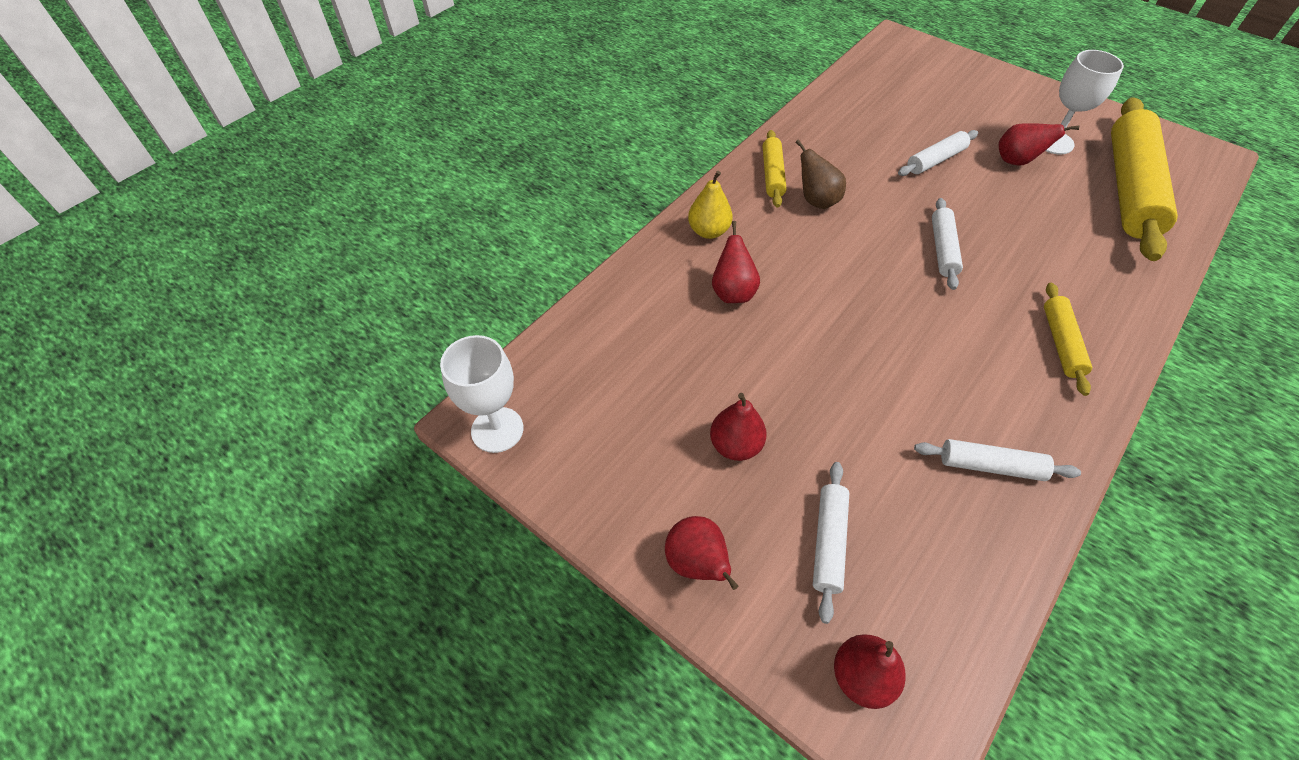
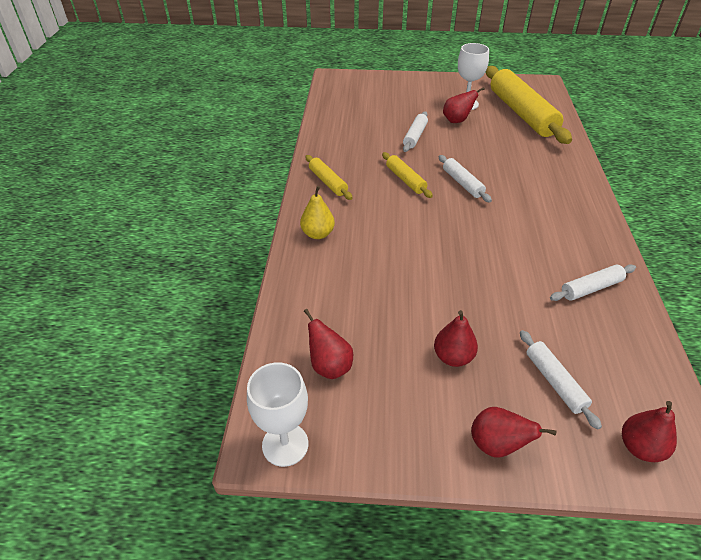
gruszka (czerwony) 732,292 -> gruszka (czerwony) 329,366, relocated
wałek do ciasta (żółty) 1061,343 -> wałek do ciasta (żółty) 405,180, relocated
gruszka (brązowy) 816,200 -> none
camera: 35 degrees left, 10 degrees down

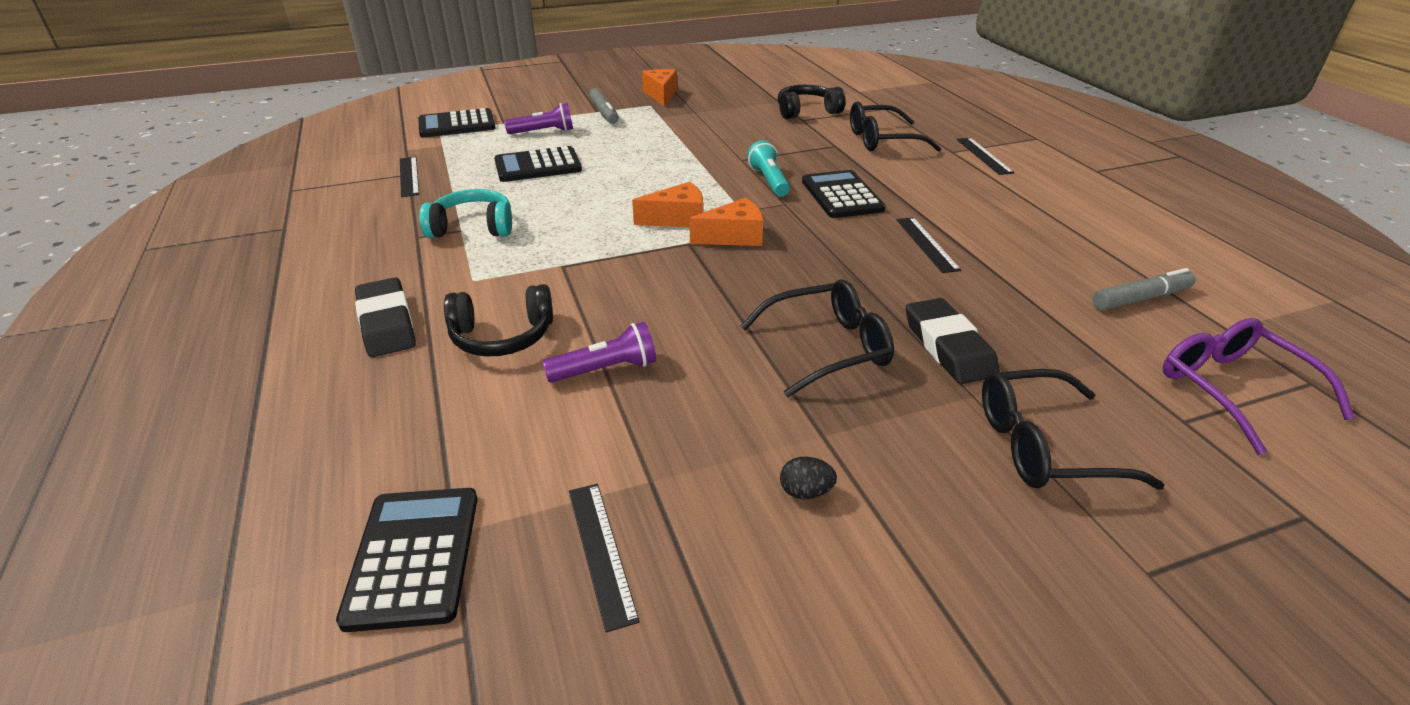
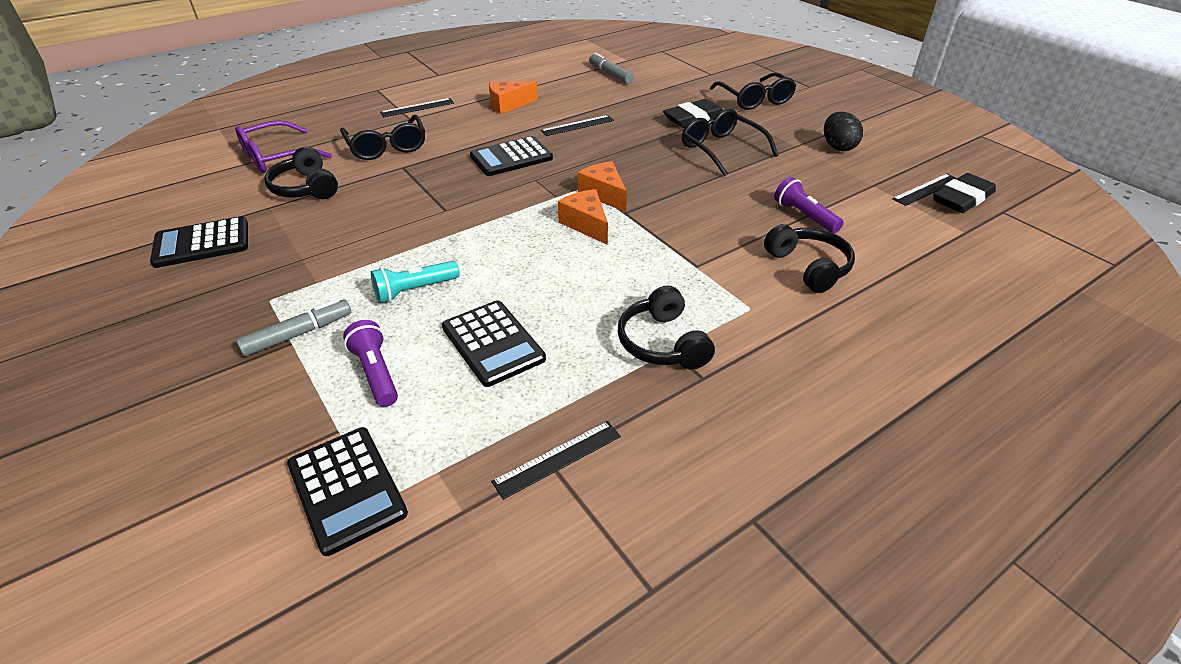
kalkulator (czarny) 413,557 -> kalkulator (czarny) 202,243, relocated
okulary (fioletowy) 1233,389 -> okulary (fioletowy) 276,157, relocated
latarka (turkusowy) 769,181 -> latarka (turkusowy) 414,290, relocated
ser (pomarańczowy) 661,95 -> ser (pomarańczowy) 508,105, relocated
słuchawki (turkusowy) 472,227 -> słuchawki (czarny) 662,343
jajko (czarny) 805,492 -> jajko (czarny) 838,147, x1.72
gumka do mazania (czarny) 386,323 -> gumka do mazania (czarny) 962,198, relocated
camera: 105 degrees left, 5 degrees up

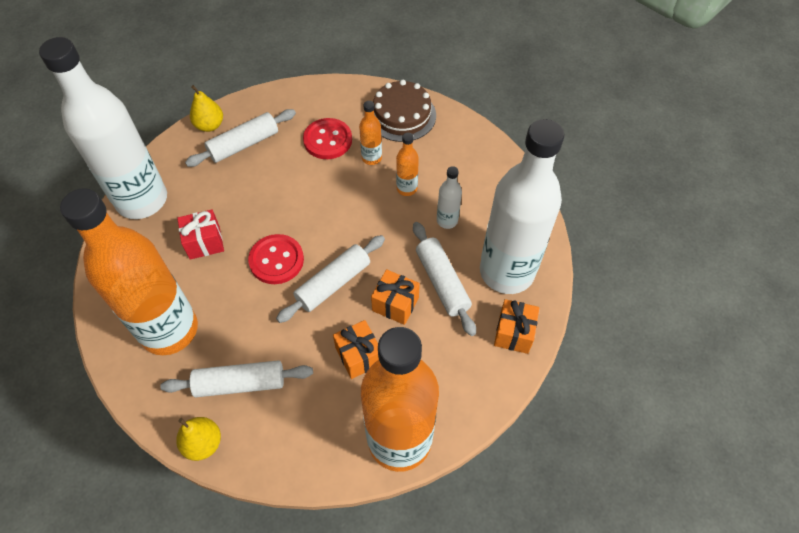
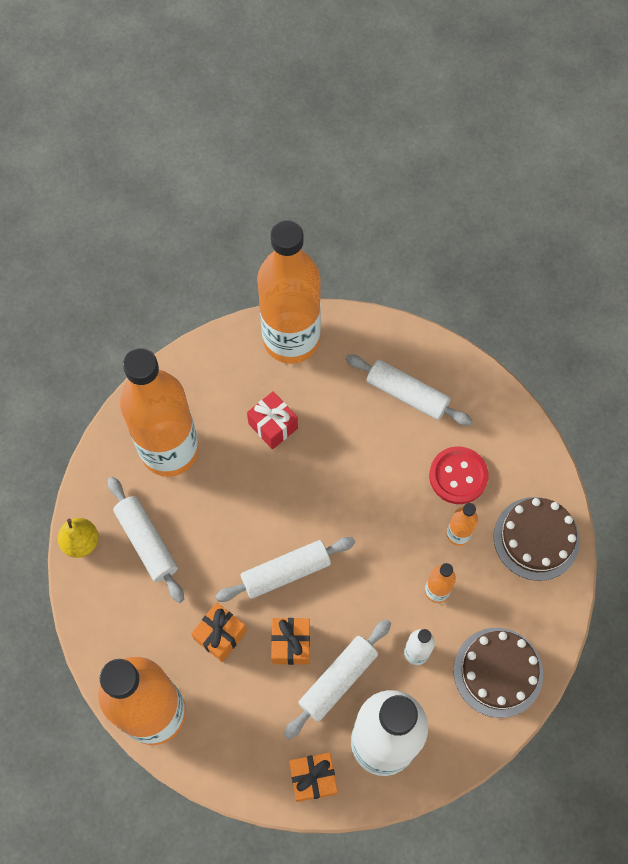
wałek do ciasta (biały) 333,283 -> wałek do ciasta (biały) 286,572, 45 degrees counterclockwise
butelka (biały) 142,200 -> butelka (pomarańczowy) 291,339
none -> tort (brązowy) 498,672
gruszka (żółty) 210,125 -> none
guzik (czerwony) 276,260 -> none
camera: 65 degrees right, 10 degrees up

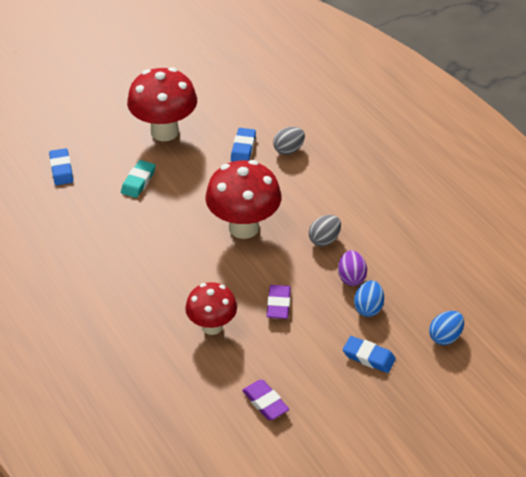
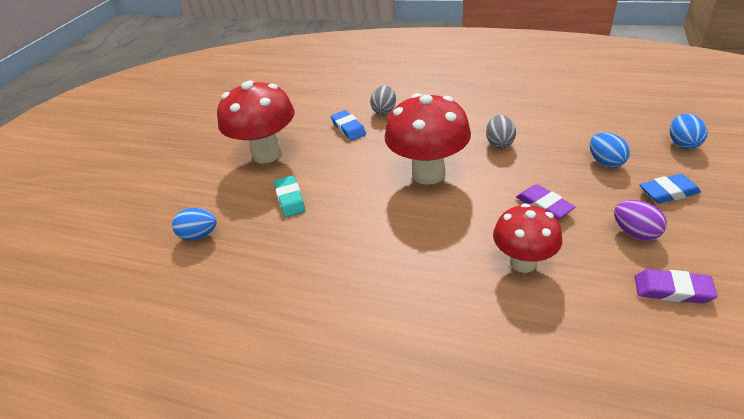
gumka do mazania (niebieski) 61,169 -> jajko (niebieski) 199,235
jajko (fioletowy) 351,277 -> jajko (fioletowy) 635,233, relocated
camera: 35 degrees left, 5 degrees down

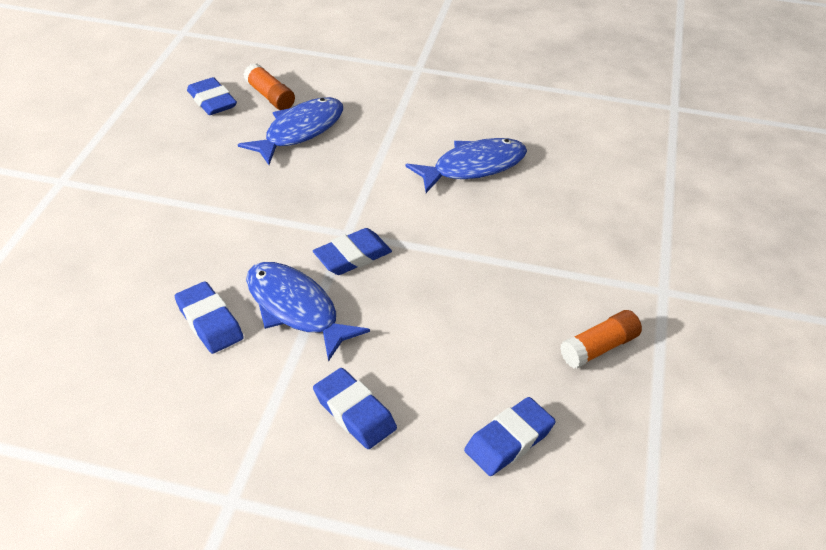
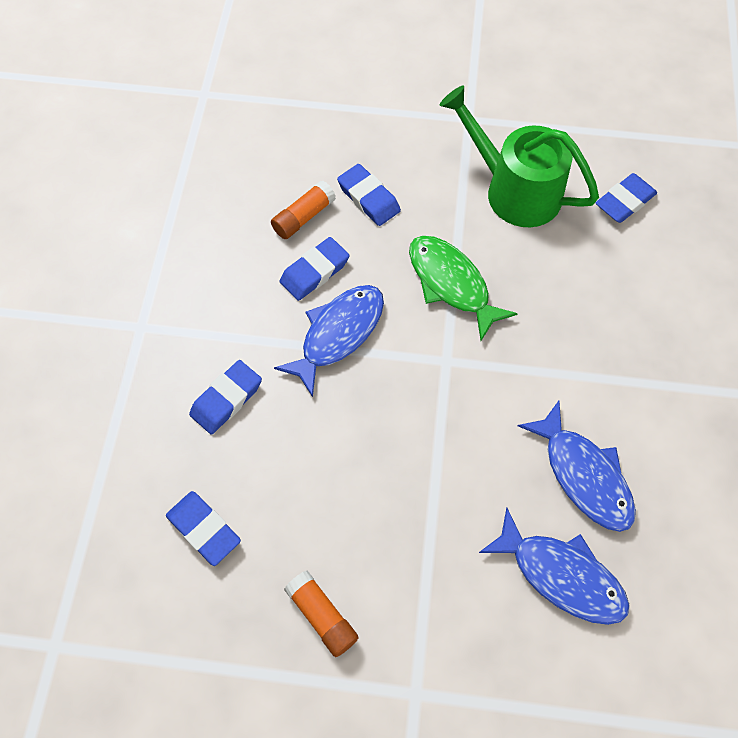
klej w sztyfcie (pomarańczowy) 270,96 -> klej w sztyfcie (pomarańczowy) 303,217, relocated
gumka do mazania (niebieski) 352,256 -> gumka do mazania (niebieski) 368,198, relocated
none -> ryba (zielony) 451,284
none -> konewka (zielony) 514,190
ryba (niebieski) 300,131 -> ryba (niebieski) 561,575, relocated
camera: 85 degrees right, 20 degrees up

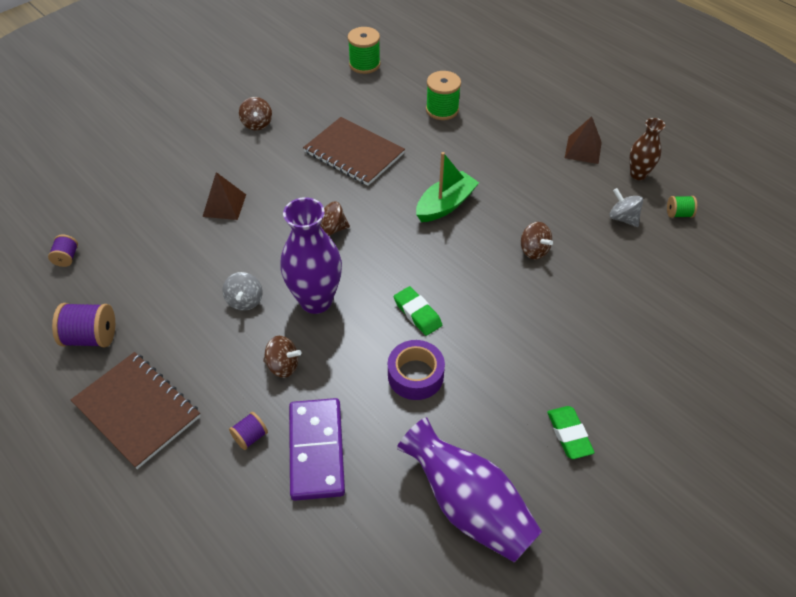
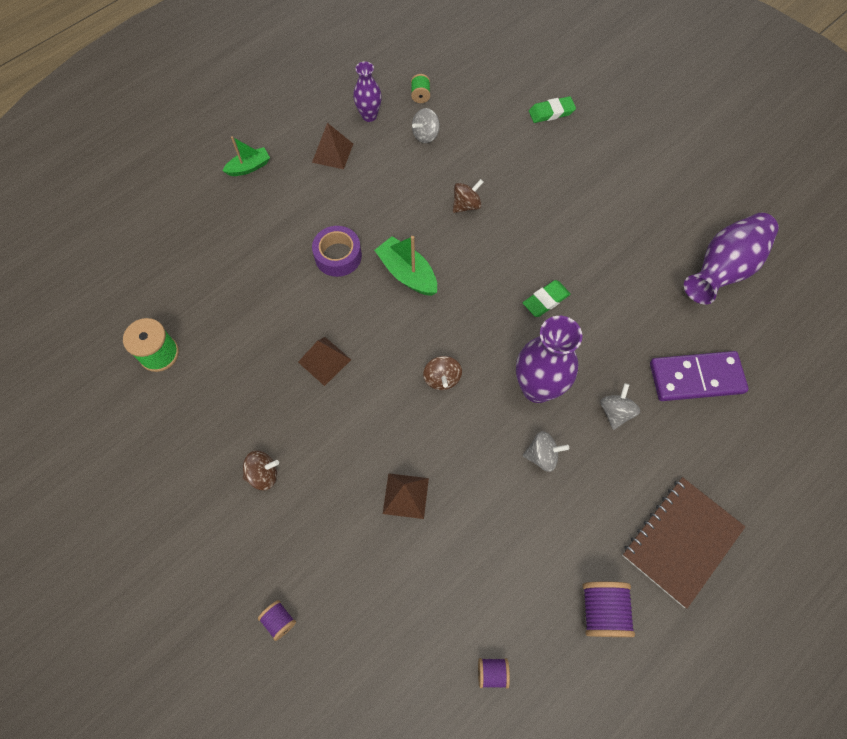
none -> łódka (zielony) 249,167
szpulka (fioletowy) 250,437 -> szpulka (fioletowy) 279,620, relocated
zeszyt (brązowy) 354,153 -> piramida (brązowy) 324,361
taśma klejąca (fioletowy) 415,375 -> taśma klejąca (fioletowy) 338,256, relocated
wazon (brązowy) 638,174 -> wazon (fioletowy) 369,116
gumka do mazania (zielony) 569,434 -> gumka do mazania (zielony) 551,112, relocated
bączek (brązowy) 283,366 -> bączek (szary) 615,412
szpulka (zielony) 442,109 -> none
camera: 90 degrees left, 15 degrees up

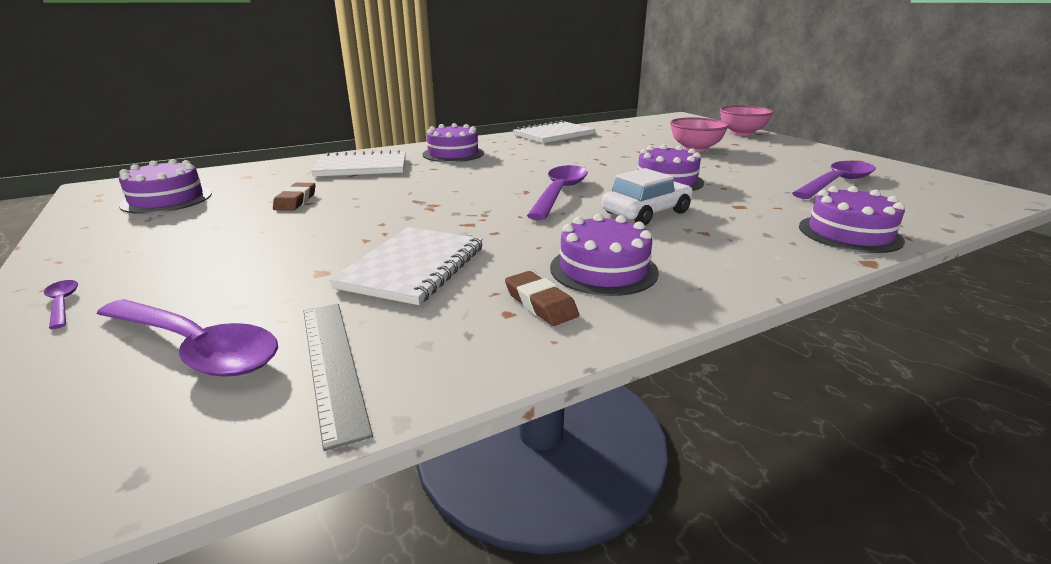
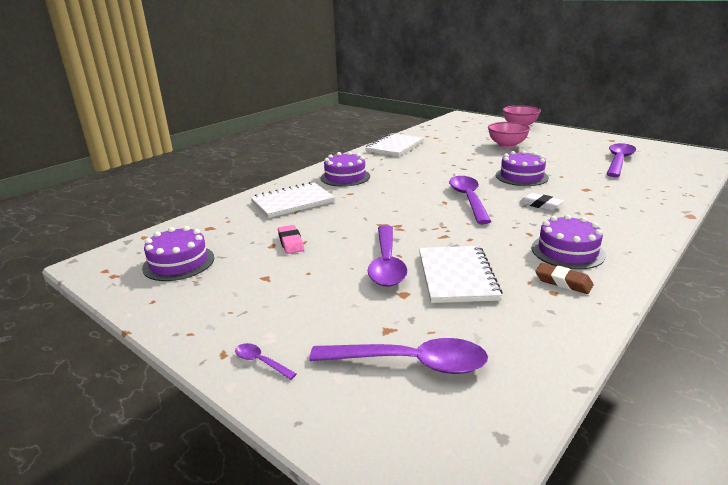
gumka do mazania (brązowy) 295,201 -> gumka do mazania (różowy) 291,242
none -> łyżka (fioletowy) 387,264
samochód (biały) 646,213 -> gumka do mazania (biały) 540,205
linijka (szary) 332,364 -> none
tort (fioletowy) 849,233 -> none
camera: 20 degrees left, 0 degrees up

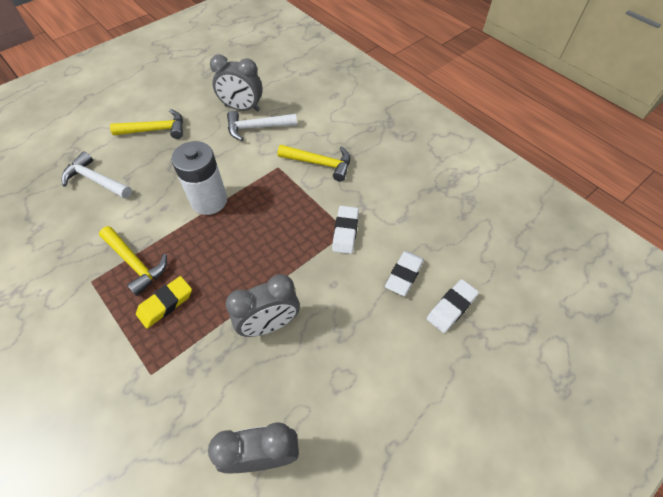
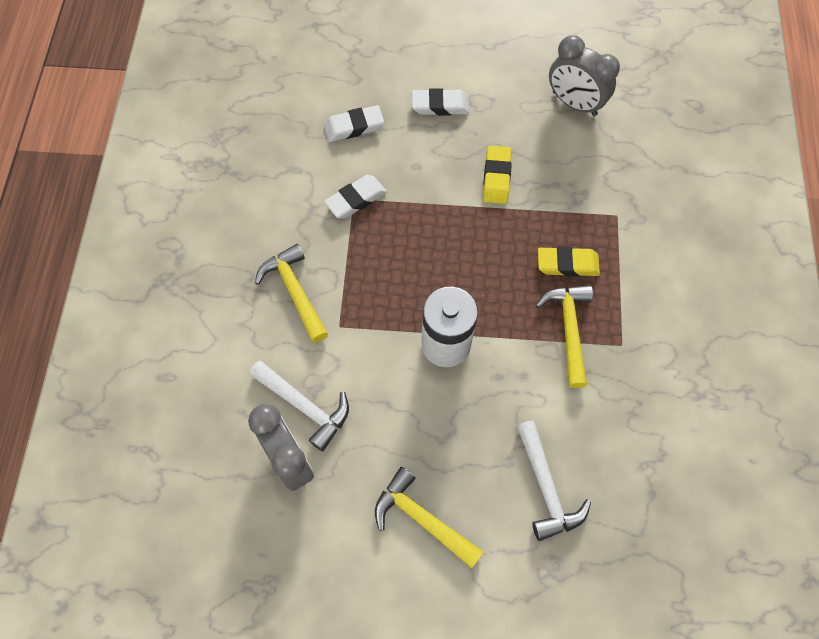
gumka do mazania (biały) 451,307 -> gumka do mazania (biały) 440,105, relocated
budzik (szary) 269,324 -> gumka do mazania (żółty) 496,177
camera: 135 degrees left, 10 degrees up

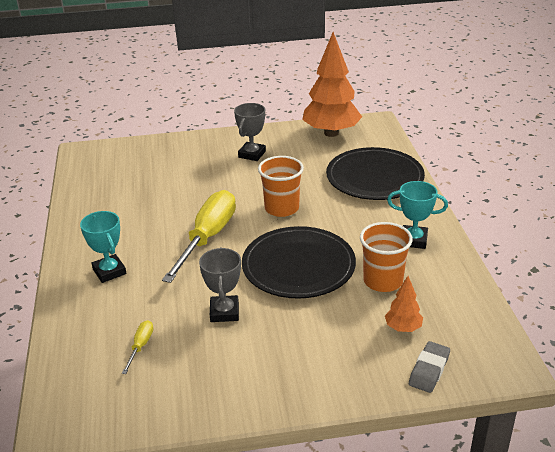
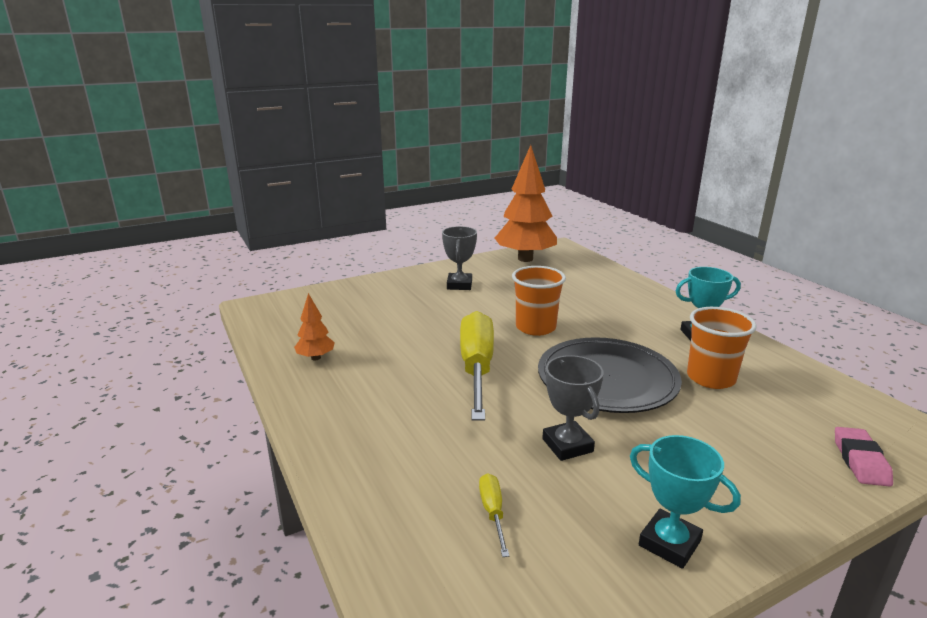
drzewko (pomarańczowy) 403,328 -> drzewko (pomarańczowy) 316,357, relocated
puchar (turkusowy) 109,271 -> puchar (turkusowy) 669,543, relocated
gumka do mazania (szary) 429,370 -> gumka do mazania (różowy) 860,461
talerz (czarny) 374,178 -> none
camera: 20 degrees left, 10 degrees down

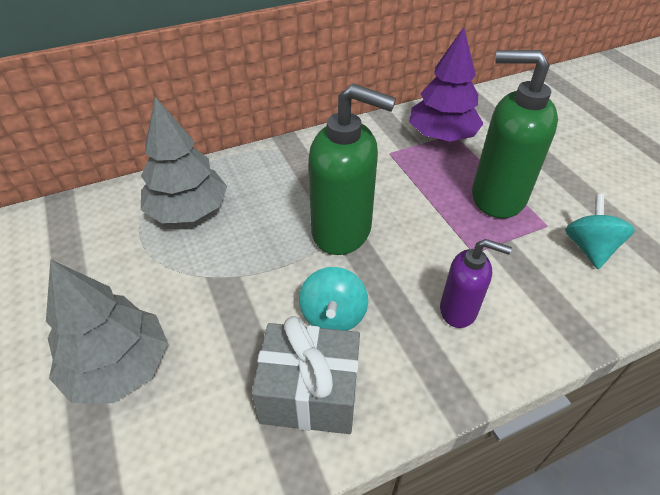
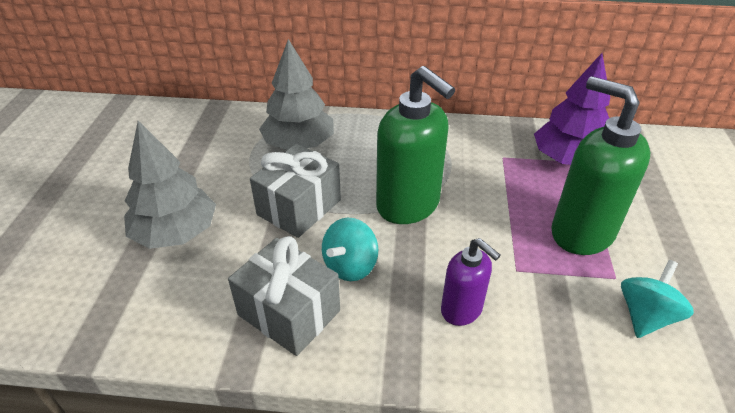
none -> prezent (szary) 299,207
camera: 30 degrees right, 5 degrees down

